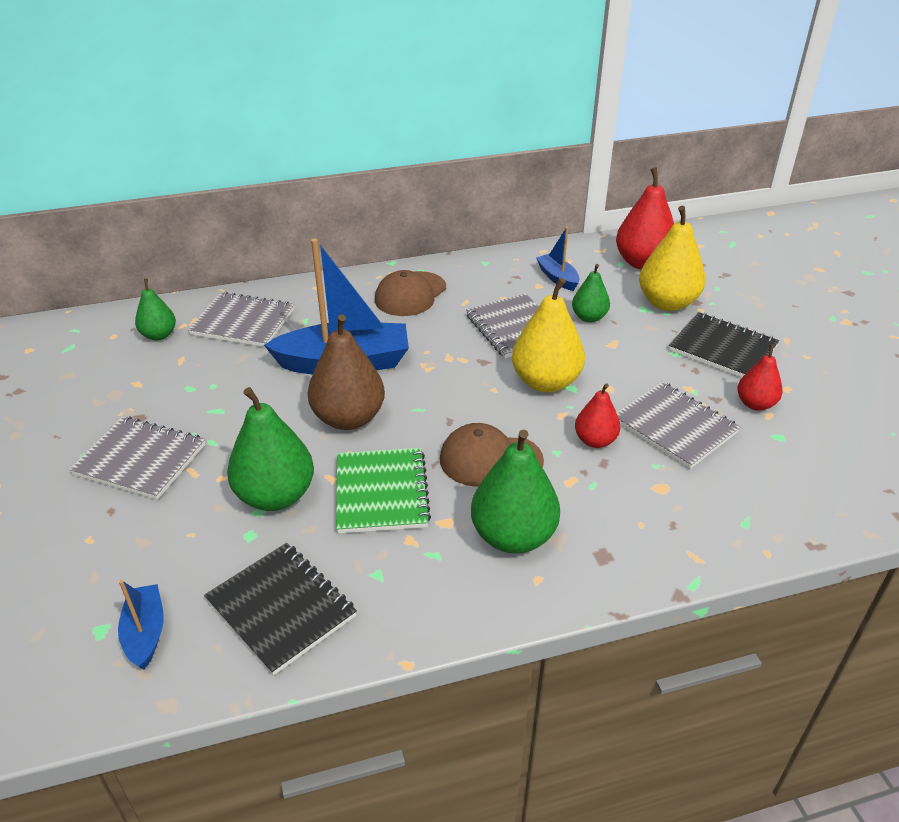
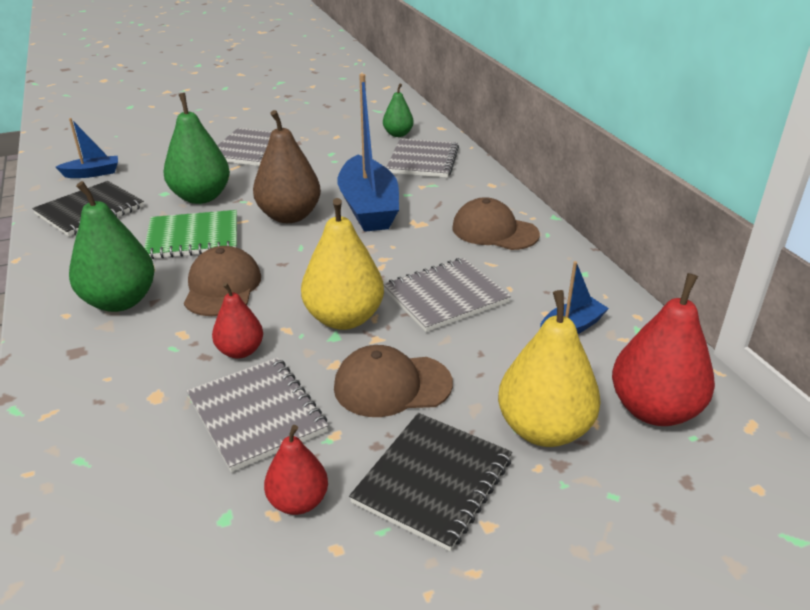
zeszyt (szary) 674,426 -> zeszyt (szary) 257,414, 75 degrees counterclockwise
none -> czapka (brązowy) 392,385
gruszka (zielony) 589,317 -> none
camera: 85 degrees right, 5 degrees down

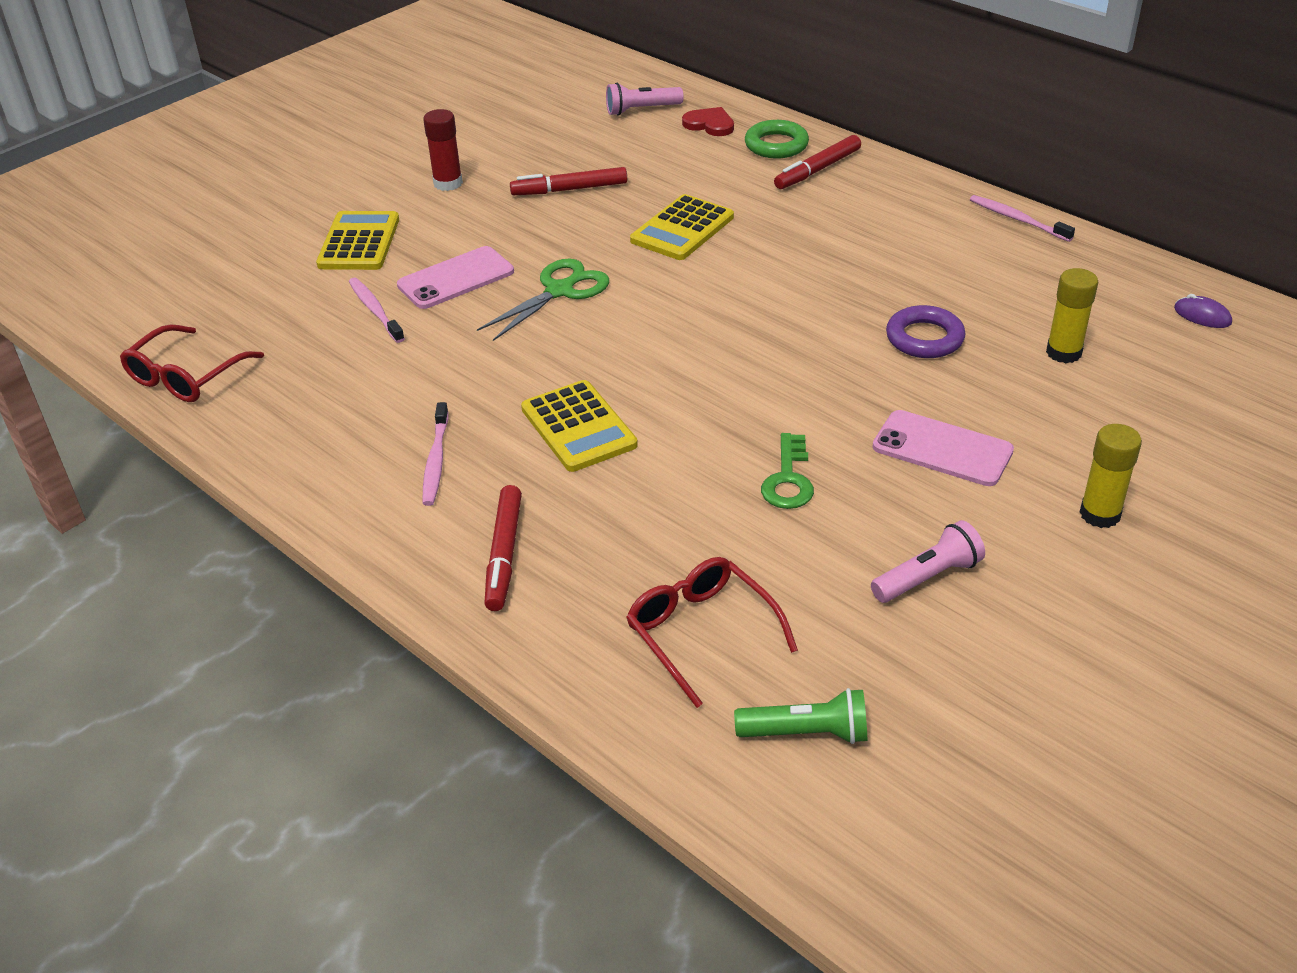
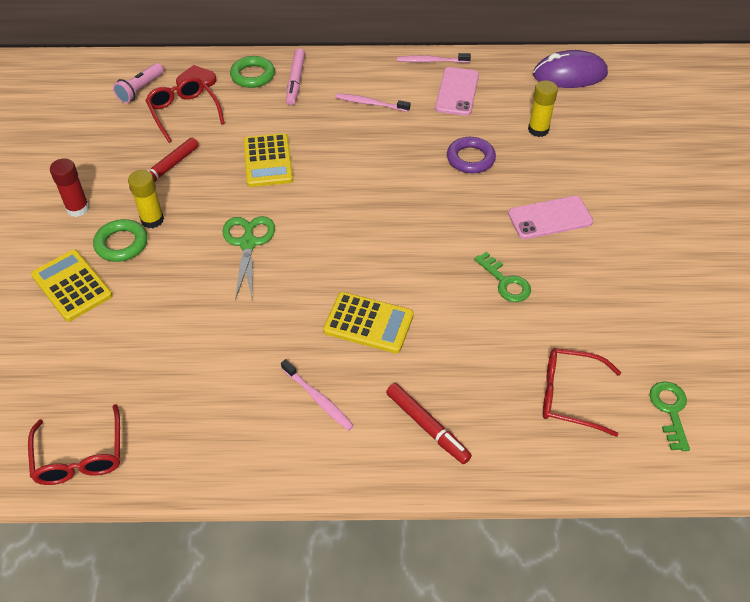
none -> pierścień (zielony) 121,244
klej w sztyfcie (żółty) 1100,514 -> klej w sztyfcie (żółty) 152,220, relocated
none -> okulary (czerwony) 184,113
flamaster (czerwony) 817,170 -> flamaster (różowy) 295,81
szczoteczka do zębów (różowy) 375,310 -> szczoteczka do zębów (różowy) 370,103, relocated
telefon (różowy) 456,278 -> telefon (różowy) 457,92, relocated
myszka (fioletowy) 1202,316 -> myszka (fioletowy) 569,75, x2.25
latarka (zielony) 806,733 -> klucz (zielony) 670,411
latarka (różowy) 928,577 -> none
camera: 45 degrees left, 10 degrees up

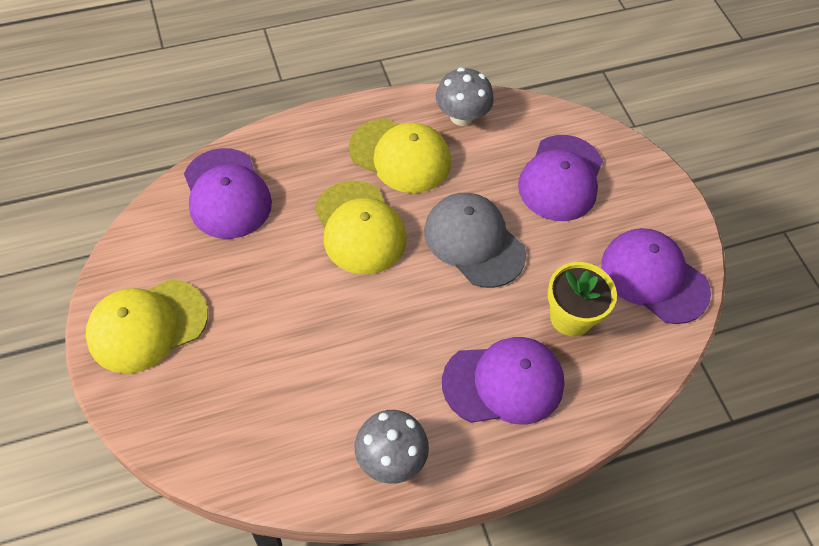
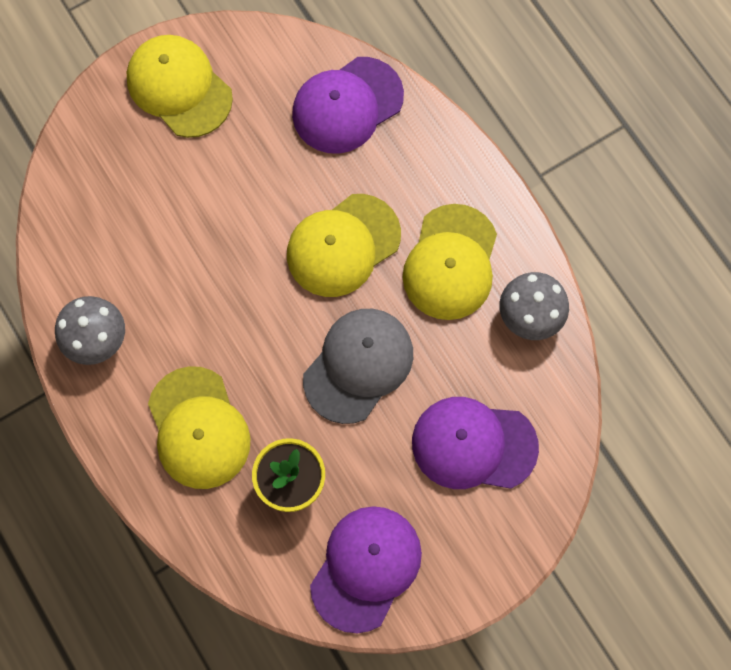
czapka (fioletowy) 503,383 -> czapka (żółty) 198,428
camera: 80 degrees right, 15 degrees up

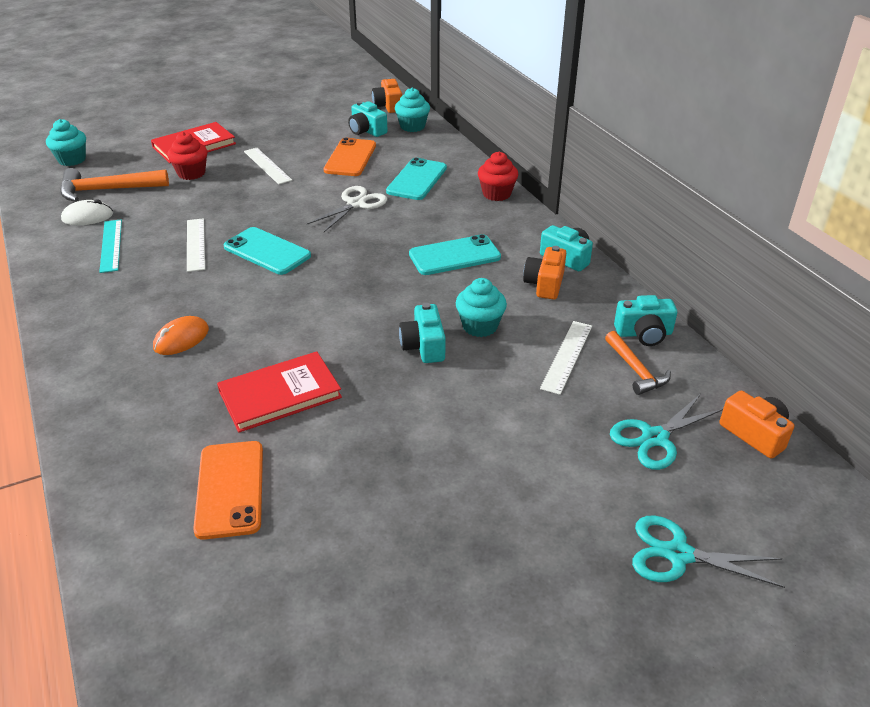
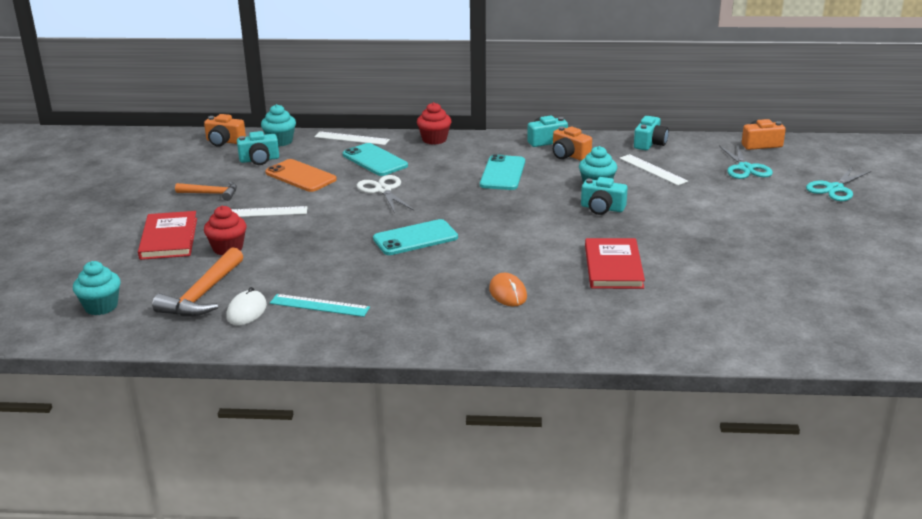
młotek (pomarańczowy) 635,370 -> młotek (pomarańczowy) 211,194, relocated
linijka (biały) 195,244 -> linijka (biały) 351,138, relocated
telefon (pomarańczowy) 230,489 -> none
camera: 60 degrees left, 10 degrees down

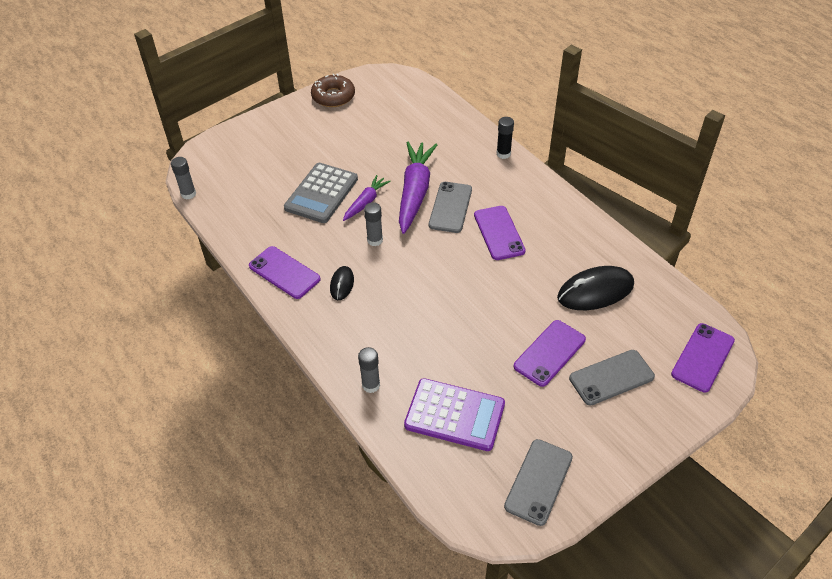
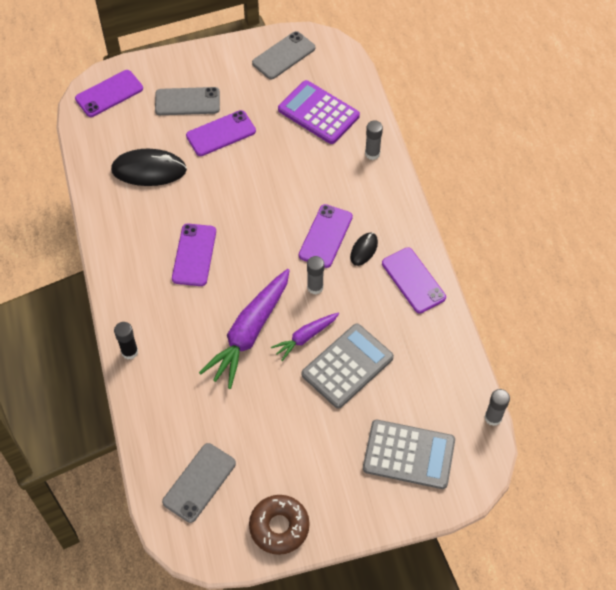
telefon (szary) 450,207 -> telefon (szary) 199,482, relocated
none -> telefon (fioletowy) 325,236
none -> kalkulator (szary) 408,454
camera: 160 degrees left, 10 degrees up

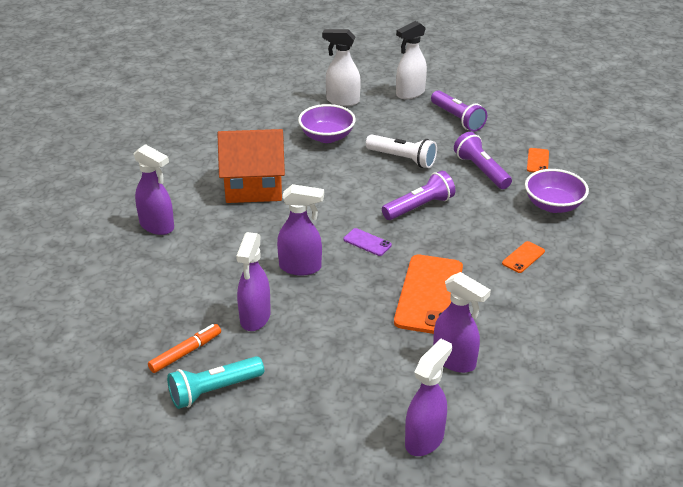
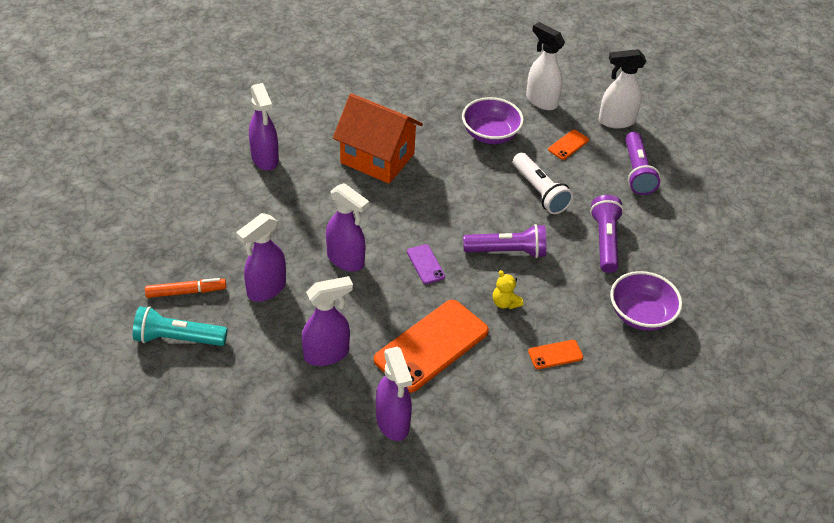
spryskiwacz (fioletowy) 425,439 -> spryskiwacz (fioletowy) 327,354, relocated
none -> miś (żółty) 505,303
telefon (pomarańczowy) 537,161 -> telefon (pomarańczowy) 568,145, relocated
camera: 30 degrees right, 10 degrees up

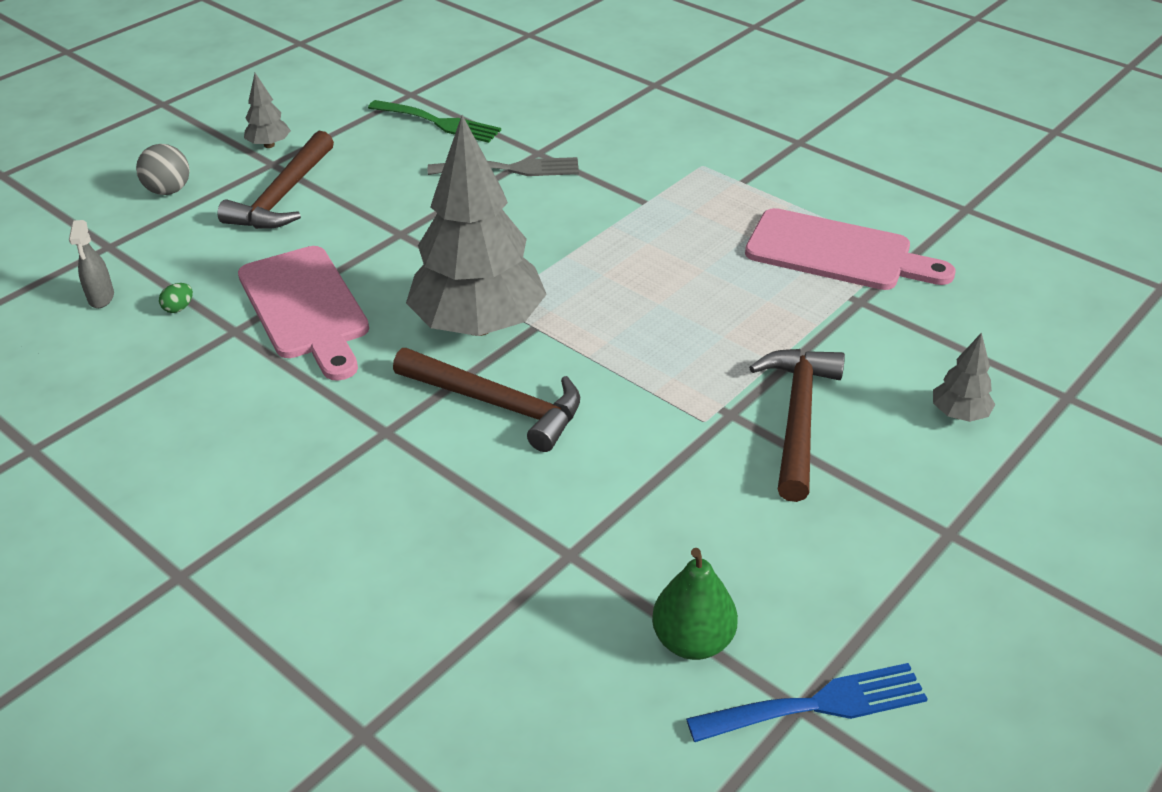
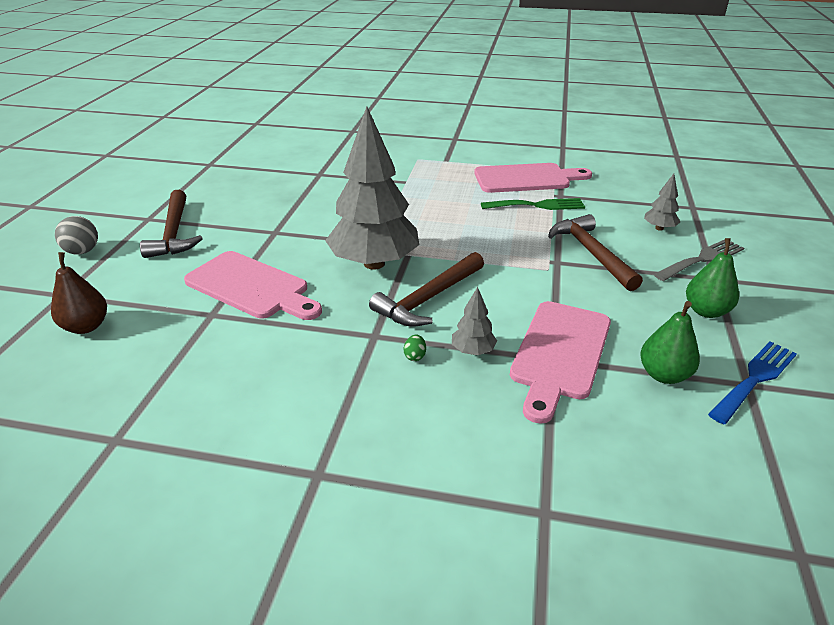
spryskiwacz (szary) 101,298 -> gruszka (brązowy) 86,326
młotek (brązowy) 497,404 -> młotek (brązowy) 428,298, 135 degrees clockwise
jajko (zielony) 179,308 -> jajko (zielony) 415,356, relocated
drzewko (szary) 269,145 -> drzewko (szary) 473,351, relocated
widelec (zielony) 439,123 -> widelec (zielony) 537,205, relocated
none -> deska do krojenia (różowy) 559,353
widelec (szary) 511,169 -> widelec (szary) 702,259, relocated
none -> gruszka (zielony) 706,311
camera: 30 degrees left, 5 degrees down

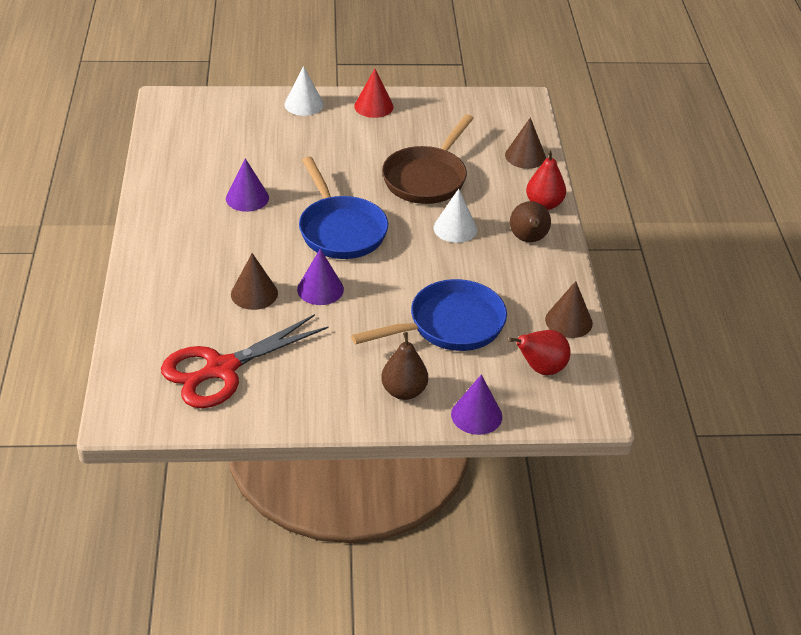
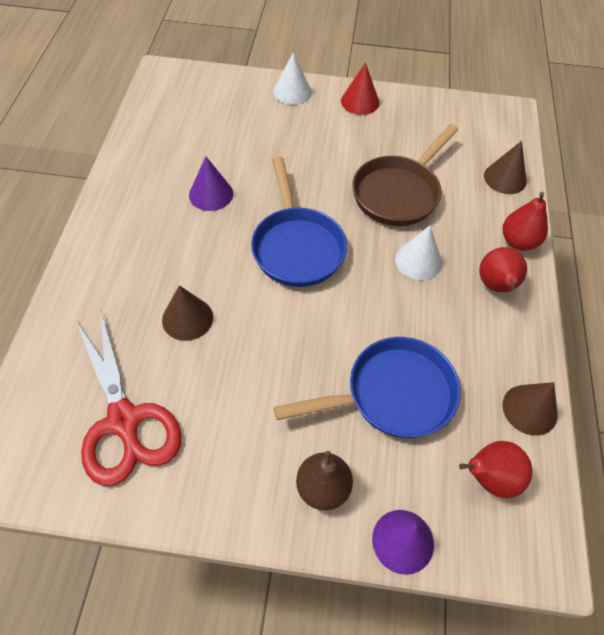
nożyczki (czerwony) 221,369 -> nożyczki (czerwony) 124,421, 90 degrees counterclockwise
gruszka (brązowy) 528,239 -> gruszka (czerwony) 496,286
stożek (fioletowy) 320,289 -> none
camera: 10 degrees right, 15 degrees up

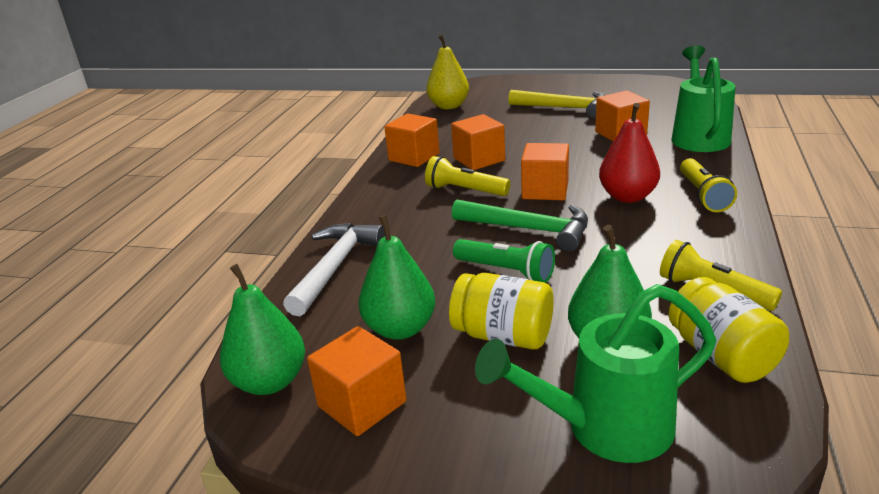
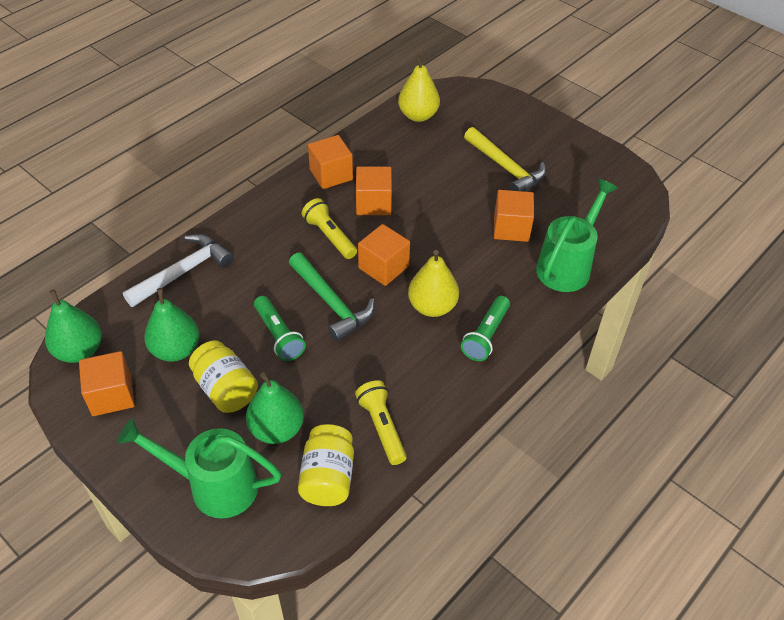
gruszka (czerwony) 627,197 -> gruszka (żółty) 432,306
latarka (żółty) 703,195 -> latarka (zielony) 486,335
camera: 25 degrees right, 20 degrees up

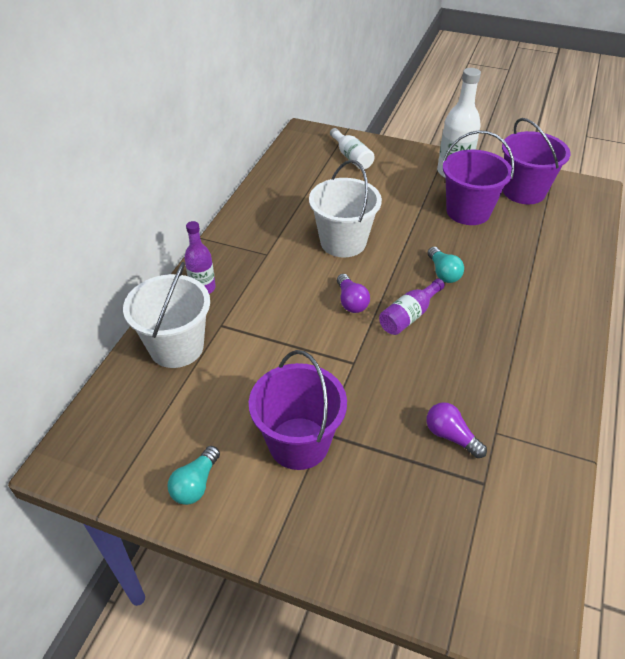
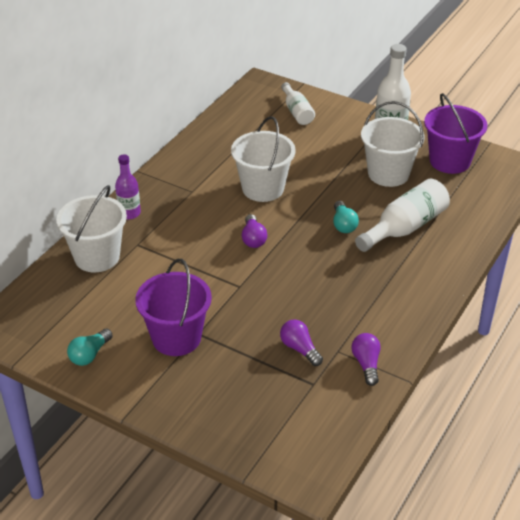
none -> żarówka (fioletowy) 366,364
none -> butelka (biały) 405,227
wiadro (fioletowy) 468,211 -> wiadro (biały) 388,174
butelka (fioletowy) 409,316 -> none
camera: 10 degrees right, 5 degrees down

